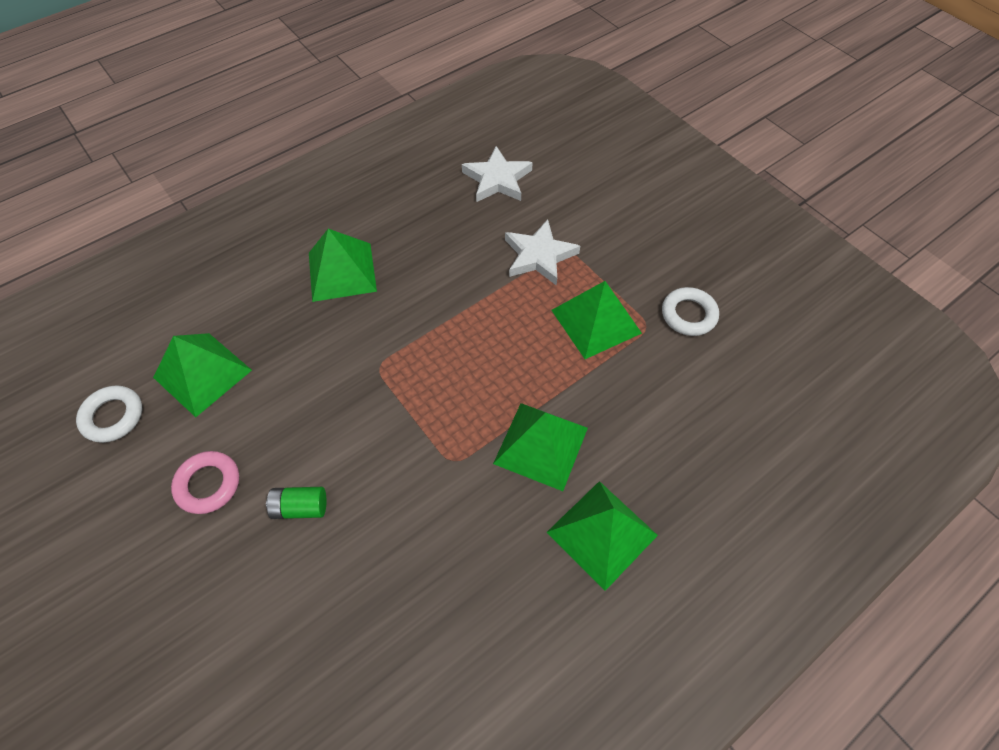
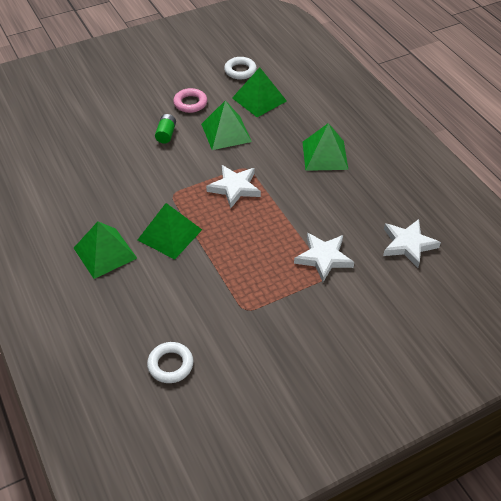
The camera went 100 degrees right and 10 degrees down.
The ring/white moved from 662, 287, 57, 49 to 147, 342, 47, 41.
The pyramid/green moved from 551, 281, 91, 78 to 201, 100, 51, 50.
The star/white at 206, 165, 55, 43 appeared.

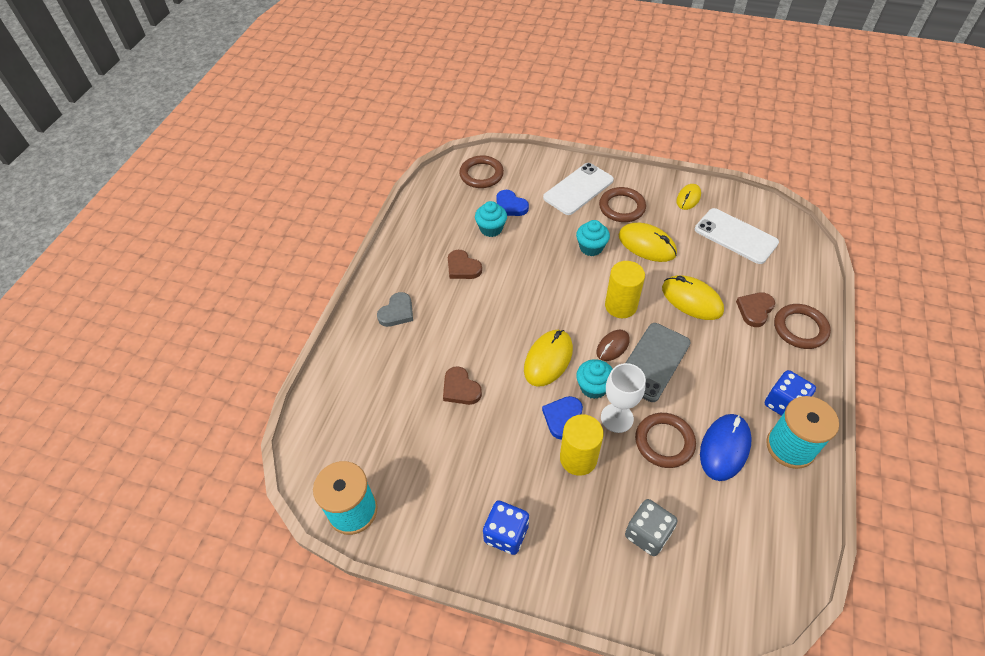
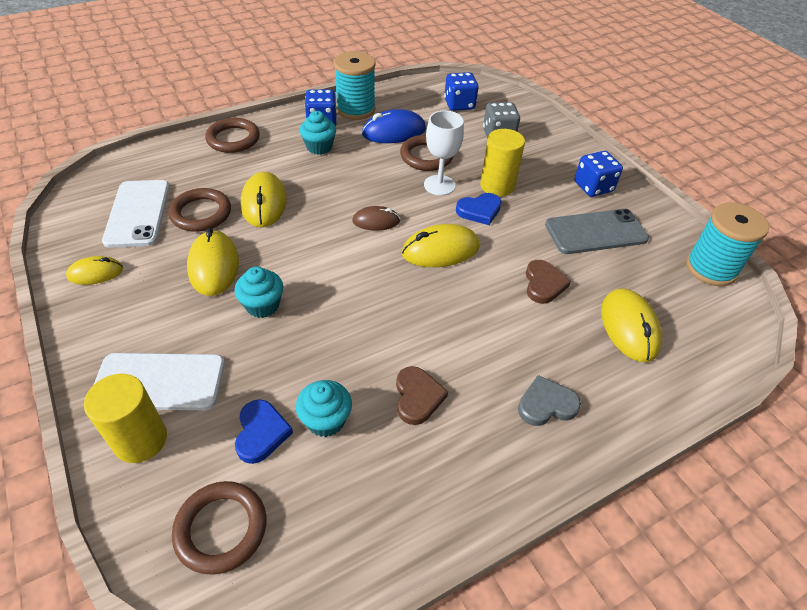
The camera went 140 degrees left and 5 degrees down.
The cylinder/yellow moved from 605, 261, 40, 57 to 84, 374, 83, 89.
The ring/brown moved from 599, 187, 47, 35 to 168, 188, 63, 44.
The cupcake/turquoise moved from 576, 359, 37, 40 to 300, 111, 36, 44.
The dice/blue at 444, 72, 34, 39 appeared.
The phone/grey moved from 626, 323, 65, 79 to 545, 209, 104, 45.
The mouse/yellow at 601, 288, 61, 74 appeared.
The heart/brown at 736, 292, 39, 35 disappeared.

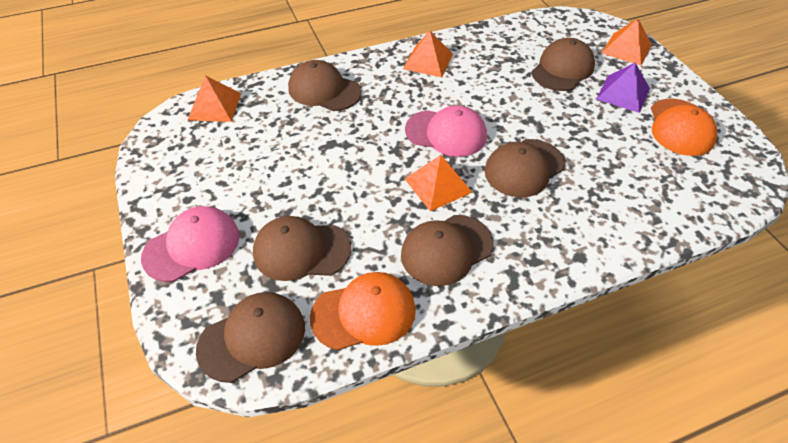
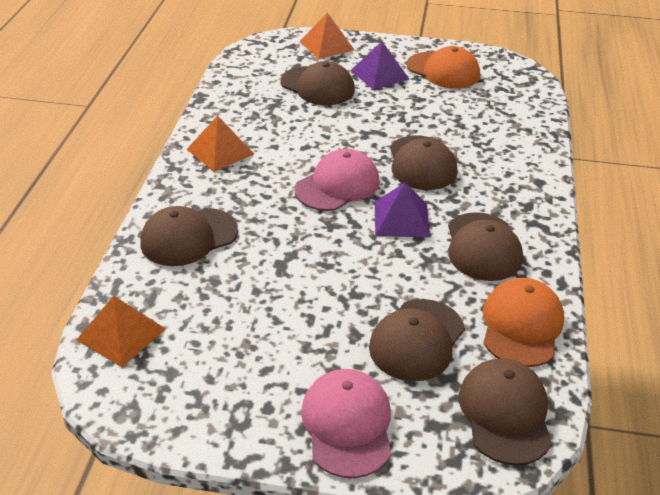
The camera went 60 degrees left and 10 degrees down.
The cap/brown at 531, 38, 64, 53 turned 150 degrees clockwise.
The pyramid/orange at 405, 155, 68, 56 became the pyramid/purple at 375, 182, 55, 56.

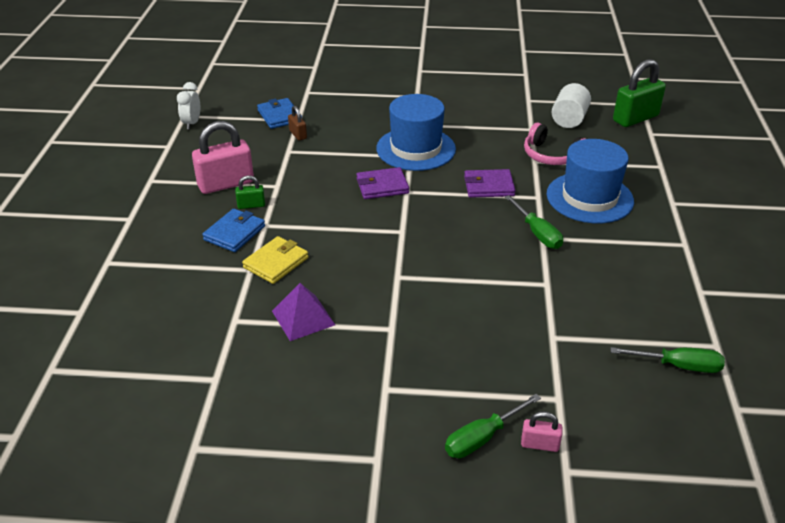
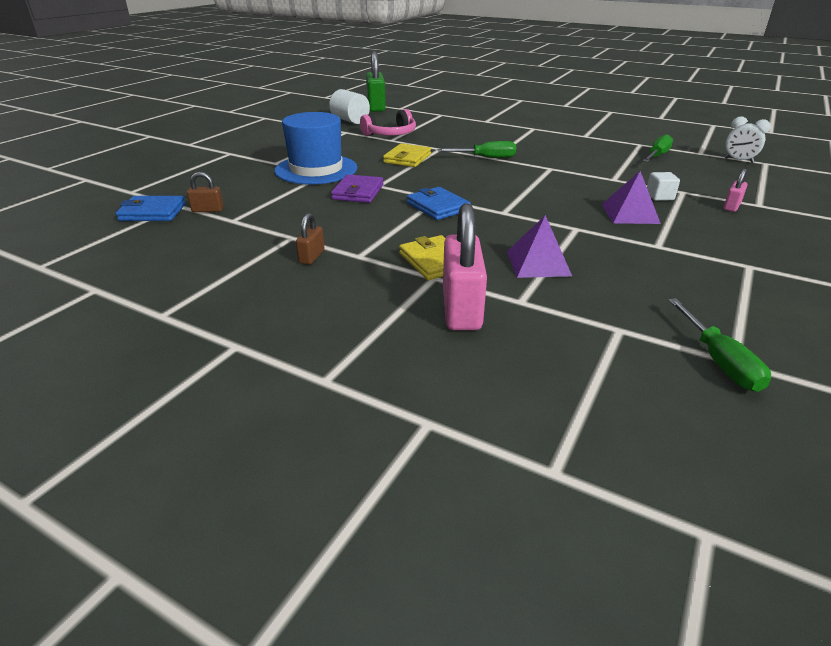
The camera went 65 degrees left and 5 degrees down.
The padlock/green at 235, 175, 30, 34 became the padlock/brown at 296, 213, 28, 52.
The wallet/purple at 464, 169, 52, 29 became the wallet/yellow at 383, 143, 48, 24.
The wallet/blue moved from 202, 209, 63, 43 to 407, 187, 64, 33.
The padlock/pink moved from 192, 121, 62, 73 to 443, 203, 44, 127.
The pyramid/purple at 601, 171, 60, 53 appeared.
The cube/white at 647, 172, 33, 29 appeared.
The screwdriver/green moved from 445, 394, 96, 64 to 668, 298, 103, 94.
The clock/white moved from 177, 82, 23, 48 to 724, 116, 47, 47.
The hat/blue at 547, 139, 87, 84 disappeared.

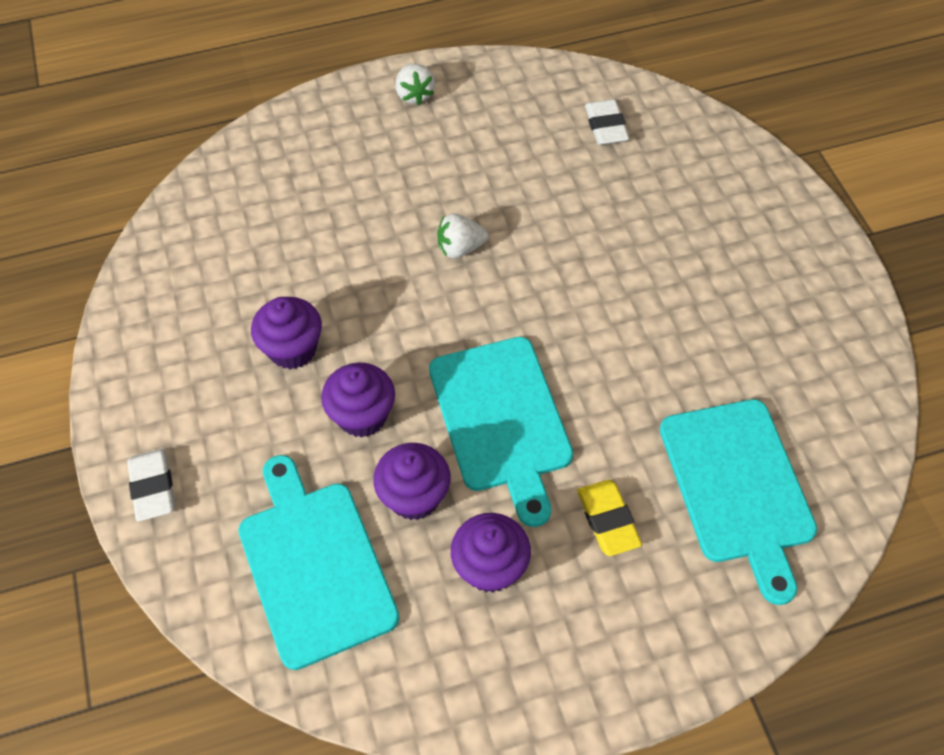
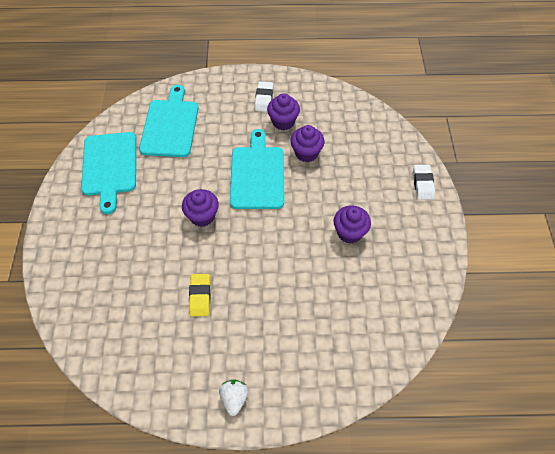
The camera went 165 degrees left and 0 degrees up.
The cutting board/turquoise moved from 238, 455, 162, 215 to 81, 132, 55, 82.
The cupcake/purple moved from 321, 363, 74, 75 to 182, 189, 37, 38.
The eraser/yellow moved from 577, 480, 65, 76 to 189, 274, 22, 42.
The eraser/white moved from 585, 99, 44, 46 to 255, 81, 18, 31.
The strawberry/white at 437, 214, 51, 44 disappeared.

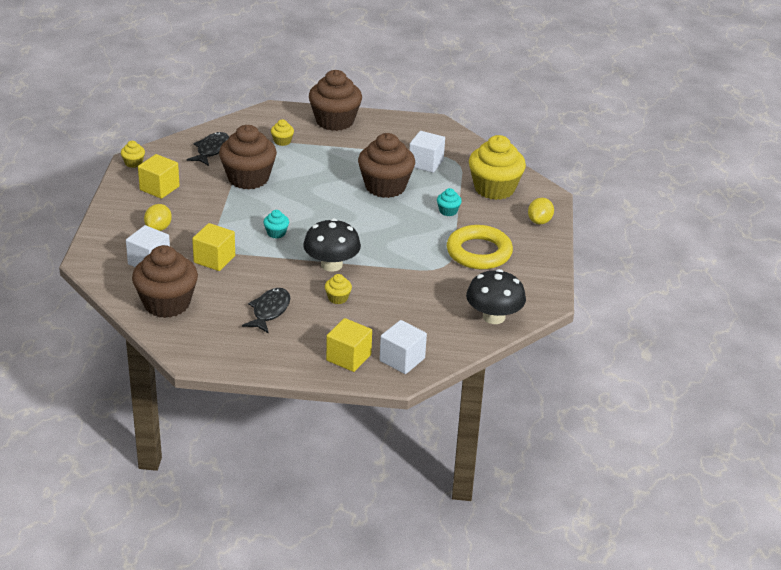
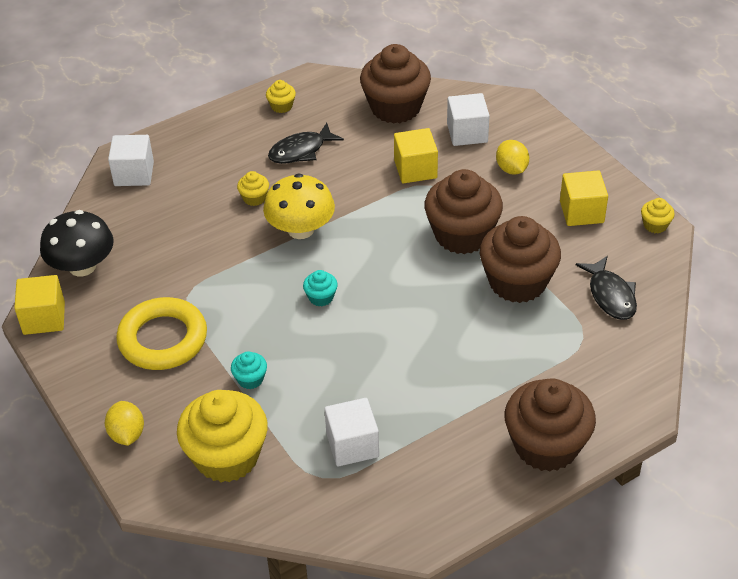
The camera went 145 degrees right and 10 degrees up.
The cube/yellow moved from 326, 318, 46, 54 to 14, 275, 51, 60.
The mushroom/black at 303, 218, 58, 54 became the mushroom/yellow at 263, 174, 72, 65.
The cupcake/yellow moved from 271, 119, 23, 27 to 266, 80, 30, 33.
The fish/black at 242, 288, 48, 46 turned 75 degrees clockwise.
The cupcake/turquoise moved from 263, 210, 26, 29 to 303, 270, 35, 36.
The cupcake/brown moved from 358, 133, 57, 65 to 424, 169, 79, 85.

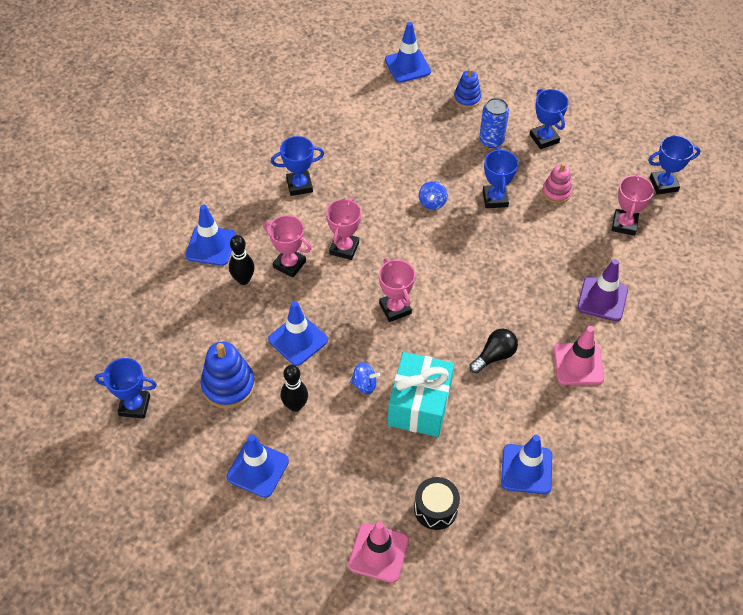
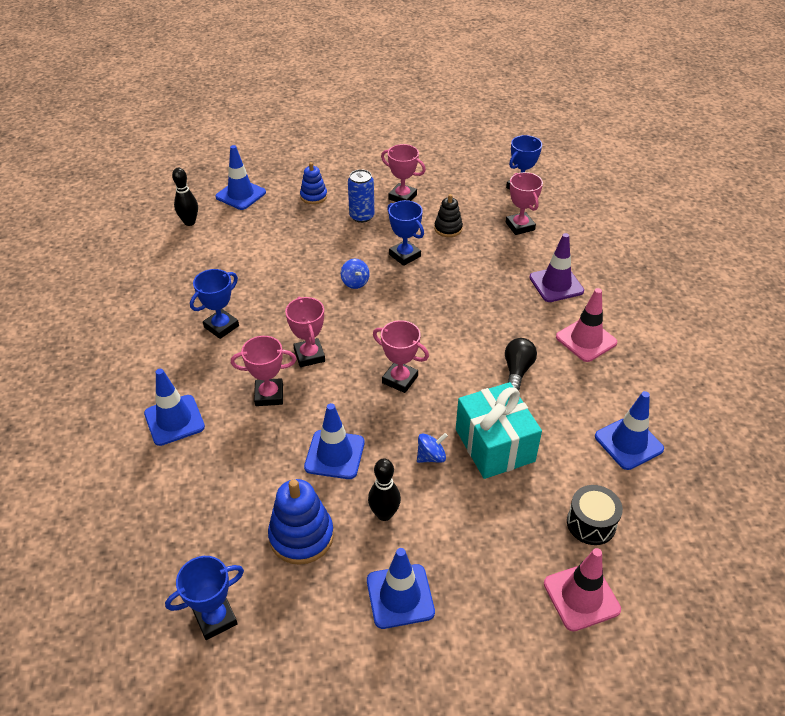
The camera went 35 degrees left and 10 degrees down.
The bowling pin/black moved from 229, 235, 26, 50 to 172, 168, 26, 58.
The trophy/blue at 530, 89, 39, 60 became the trophy/pink at 381, 144, 45, 58.
The stacking toy/pink at 542, 163, 30, 40 became the stacking toy/black at 434, 194, 29, 43.

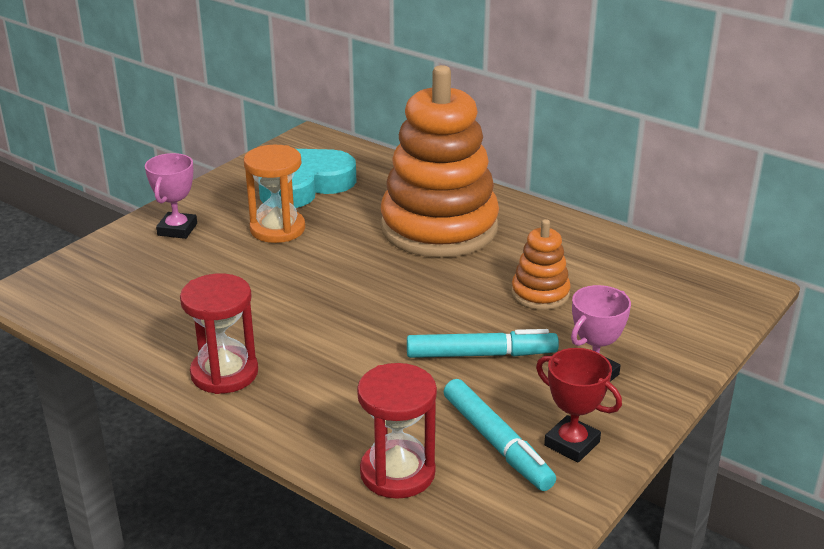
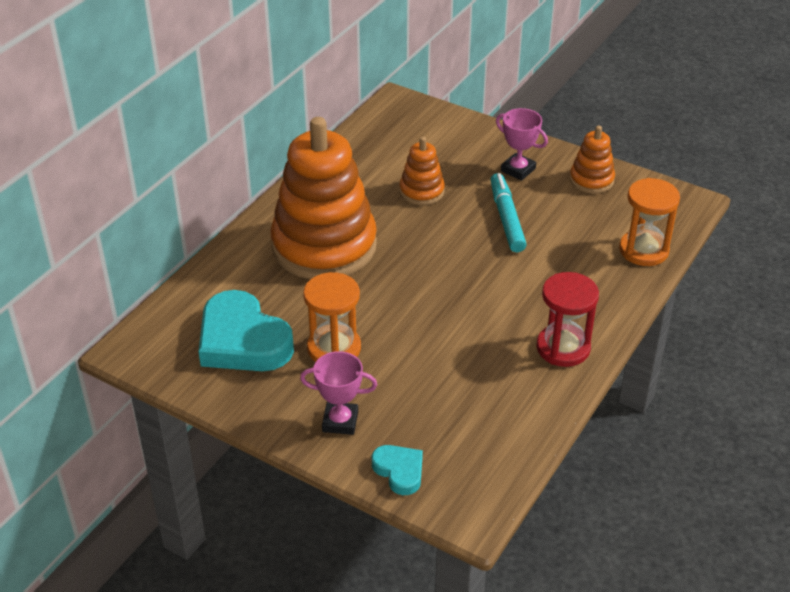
The camera went 95 degrees left and 10 degrees up.
The heart/turquoise at 372, 445, 51, 50 appeared.
The trophy/red at 536, 348, 86, 115 was replaced by the stacking toy/orange at 570, 126, 45, 68.
The hourglass/red at 357, 363, 80, 136 became the hourglass/orange at 619, 178, 61, 88.
The marker/turquoise at 444, 379, 112, 112 disappeared.

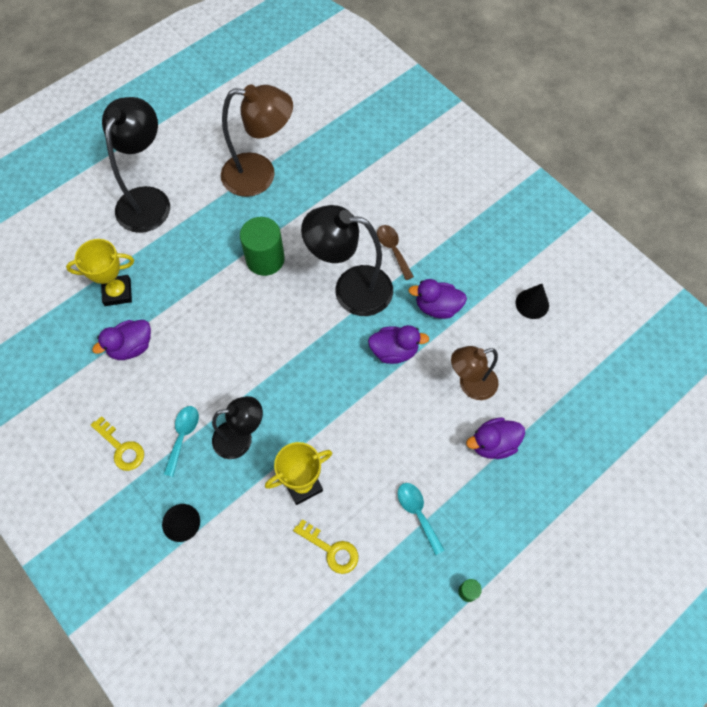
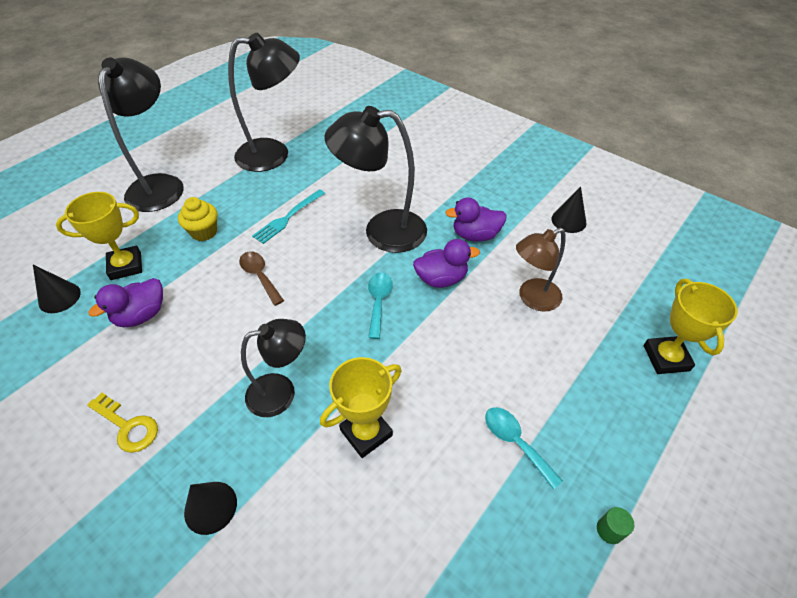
The camera went 10 degrees left and 15 degrees down.
The cone/black at 33, 265, 48, 48 appeared.
The cupcake/yellow at 178, 197, 39, 44 appeared.
The lamp/brown at 221, 84, 72, 113 became the lamp/black at 228, 33, 72, 139.
The spoon/brown moved from 377, 225, 37, 55 to 239, 251, 45, 55.
The cylinder/green at 240, 217, 45, 59 was replaced by the fork/turquoise at 252, 189, 73, 55.
The spoon/turquoise moved from 164, 406, 35, 71 to 368, 273, 25, 66.
The trophy/yellow at 643, 279, 95, 95 appeared.
The key/yellow at 293, 519, 65, 55 disappeared.
The duck/purple at 466, 417, 59, 42 disappeared.

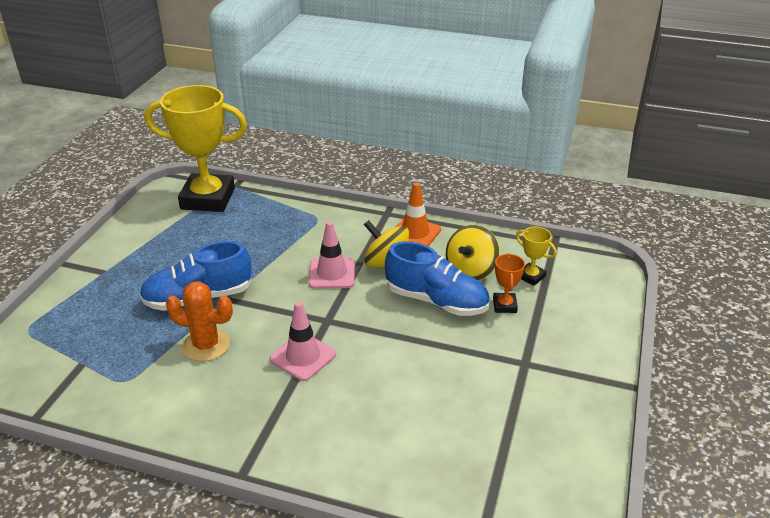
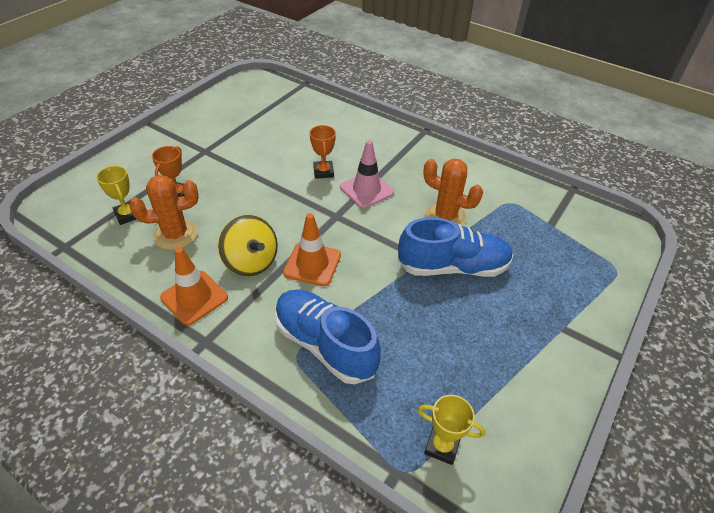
The camera went 165 degrees left and 10 degrees up.
The spinning top/yellow at 446, 225, 54, 55 was replaced by the cactus/orange at 129, 175, 70, 75.
The shoe/blue moved from 385, 241, 105, 75 to 275, 289, 106, 95.
The traffic cone/pink at 308, 221, 47, 67 became the traffic cone/orange at 283, 213, 58, 73.
The trophy/orange at 310, 125, 26, 54 appeared.
The trophy/yellow at 145, 85, 102, 127 changed to 0.42 times the size.

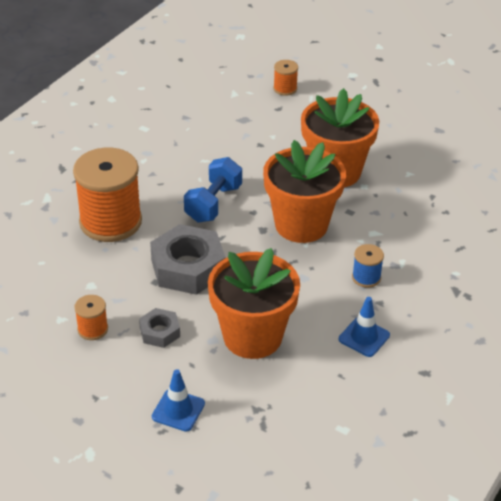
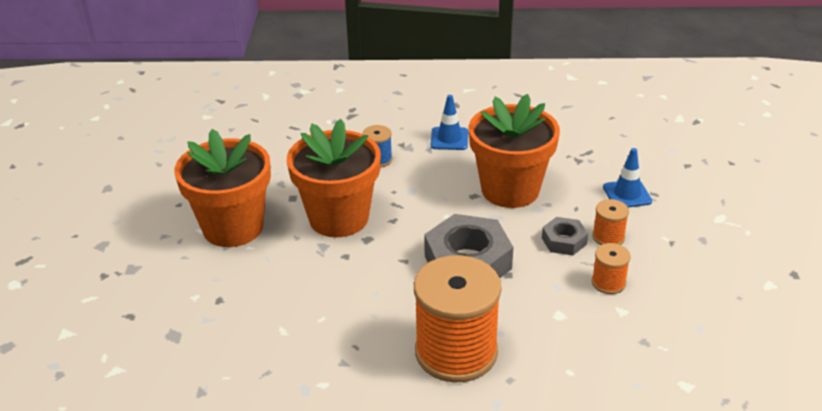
The camera went 120 degrees left and 5 degrees down.
The spool/orange moved from 273, 60, 25, 36 to 592, 199, 37, 46.
The dumbbell/blue at 184, 157, 58, 66 disappeared.

